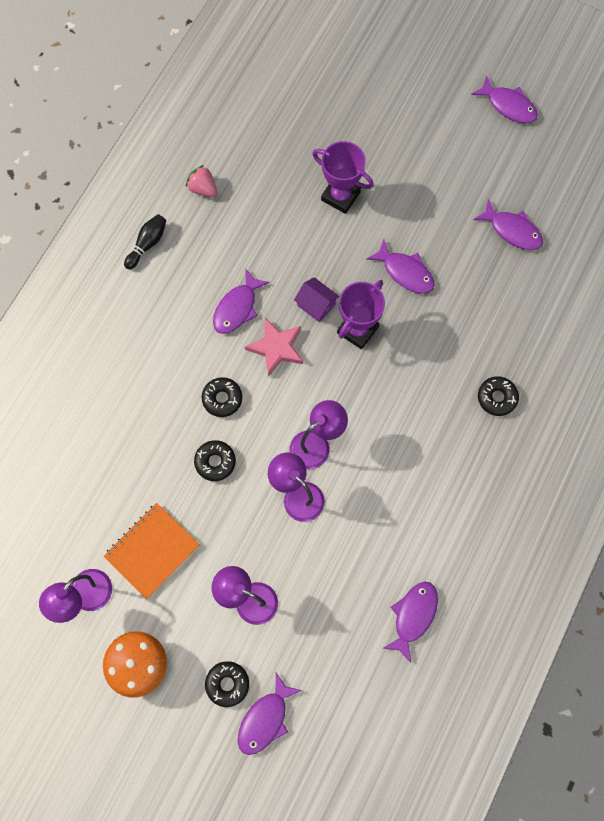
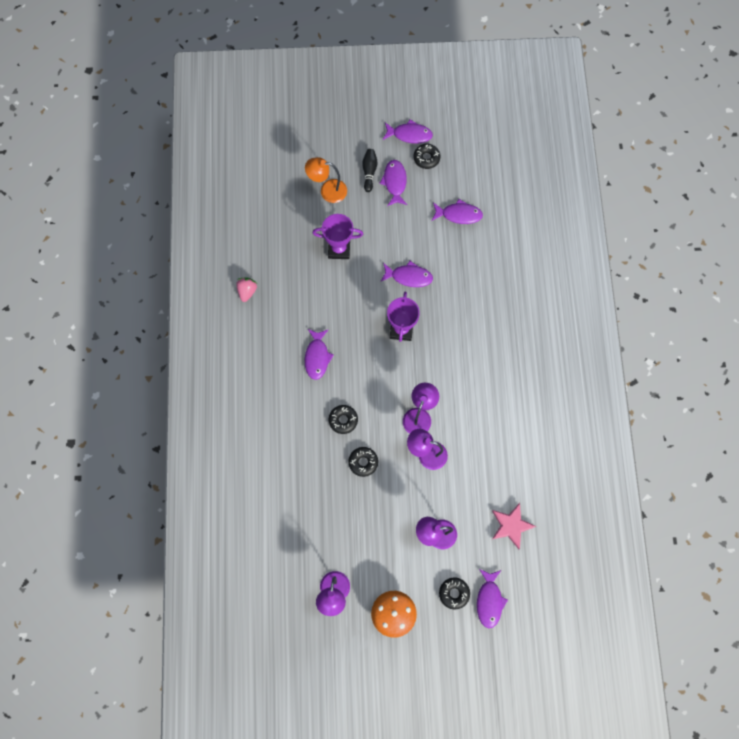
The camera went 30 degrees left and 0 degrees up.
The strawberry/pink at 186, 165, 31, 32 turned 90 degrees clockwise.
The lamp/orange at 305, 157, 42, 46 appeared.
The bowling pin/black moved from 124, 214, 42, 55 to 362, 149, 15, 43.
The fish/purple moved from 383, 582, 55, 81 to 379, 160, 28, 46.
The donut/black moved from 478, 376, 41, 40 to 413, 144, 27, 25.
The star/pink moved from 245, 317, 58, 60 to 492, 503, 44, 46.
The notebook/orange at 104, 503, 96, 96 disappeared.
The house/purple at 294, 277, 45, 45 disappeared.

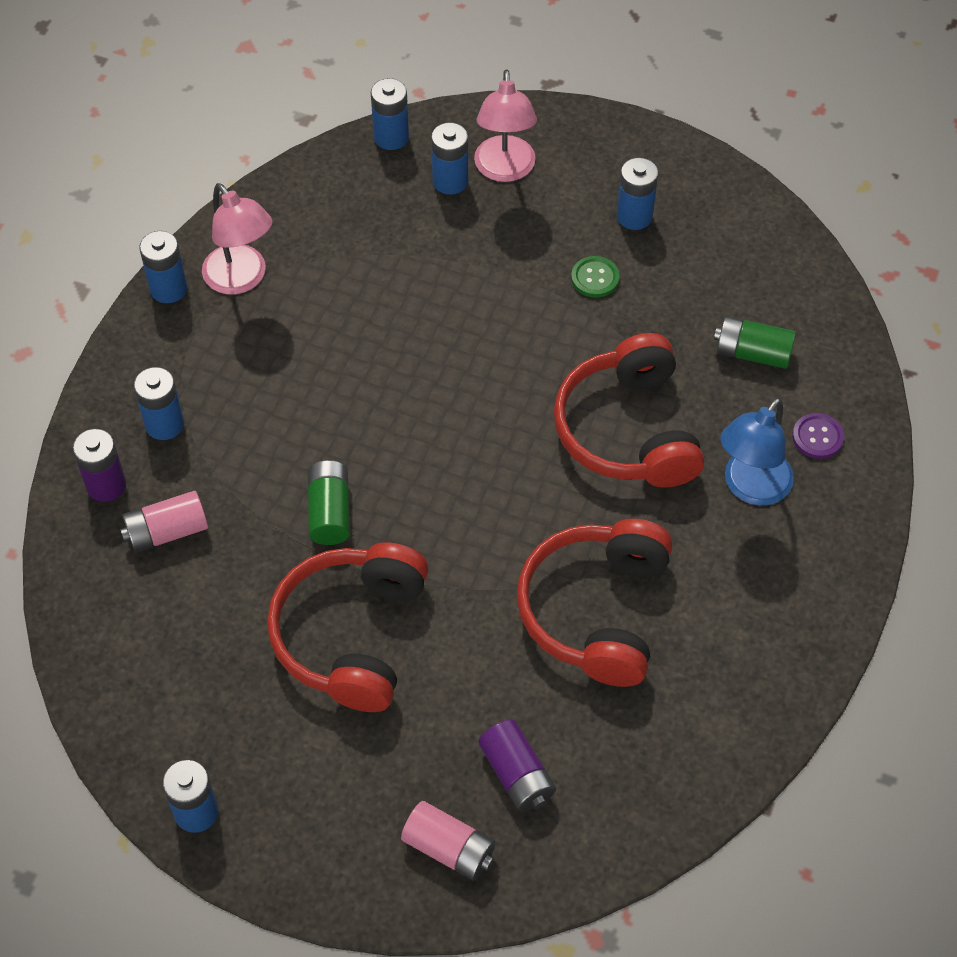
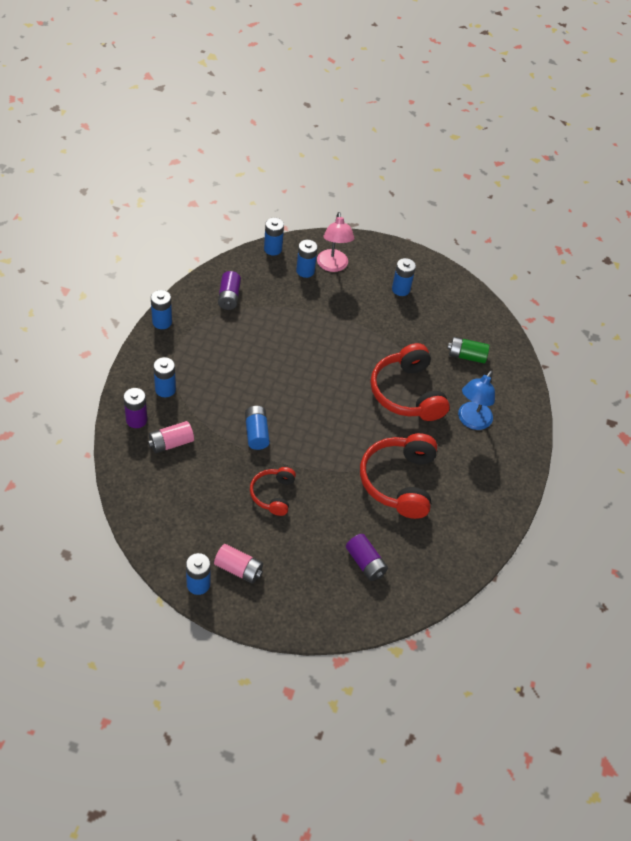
The camera went 10 degrees left and 5 degrees down.
The battery/pink moved from 401, 801, 94, 80 to 214, 544, 49, 39.
The battery/purple at 218, 271, 23, 39 appeared.
The battery/green at 308, 460, 42, 85 became the battery/blue at 245, 406, 25, 44.
The headphones/red at 267, 542, 162, 170 changed to 0.56 times the size.
The lamp/pink at 202, 183, 70, 111 disappeared.
The button/green at 571, 256, 49, 42 disappeared.
The button/purple at 793, 413, 51, 46 disappeared.

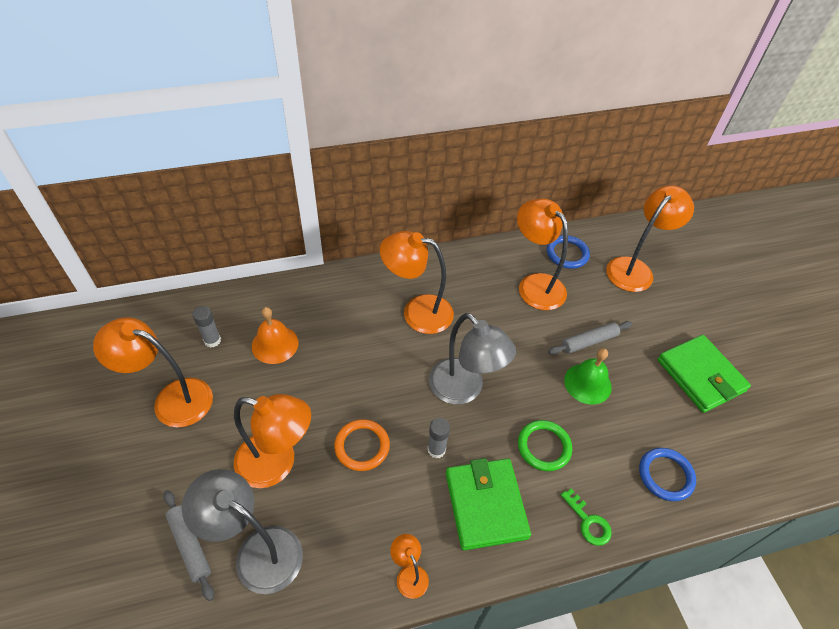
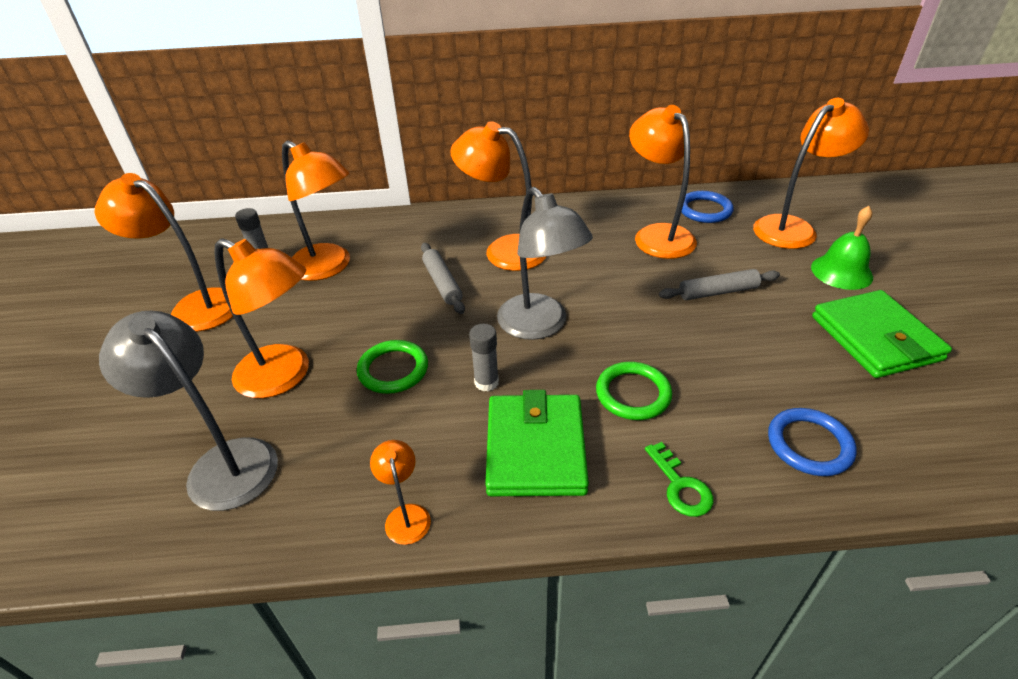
The camera went 15 degrees right and 10 degrees down.
The bell/orange at 252, 307, 46, 57 was replaced by the lamp/orange at 282, 140, 68, 141.
The ring/orange at 334, 419, 56, 52 became the ring/green at 357, 340, 71, 54.
The rolling pin/grey moved from 163, 490, 51, 111 to 421, 243, 44, 71.
The bell/green moved from 564, 348, 48, 56 to 811, 206, 62, 84.

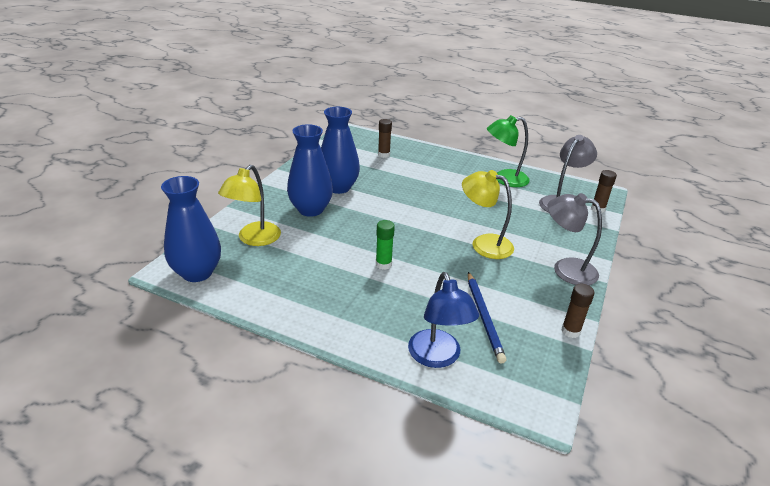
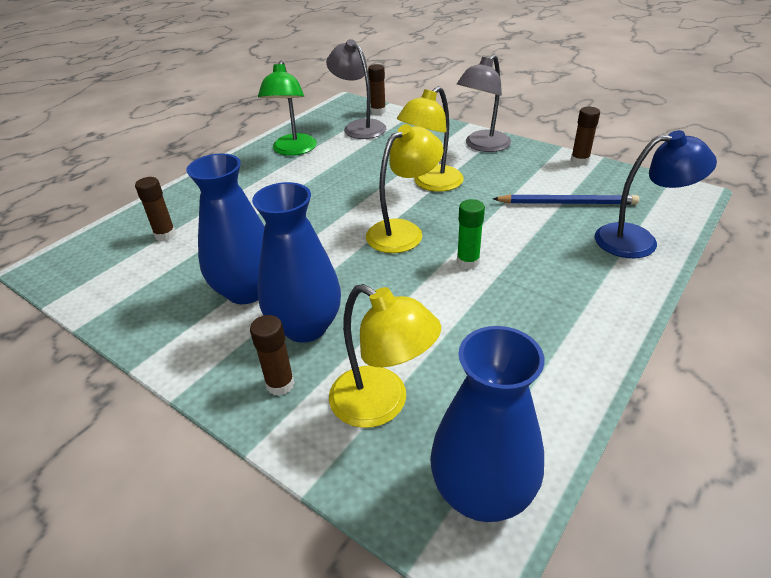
The camera went 75 degrees left and 5 degrees up.
The glue stick/brown at 250, 315, 45, 81 appeared.
The lamp/yellow at 366, 124, 78, 129 appeared.

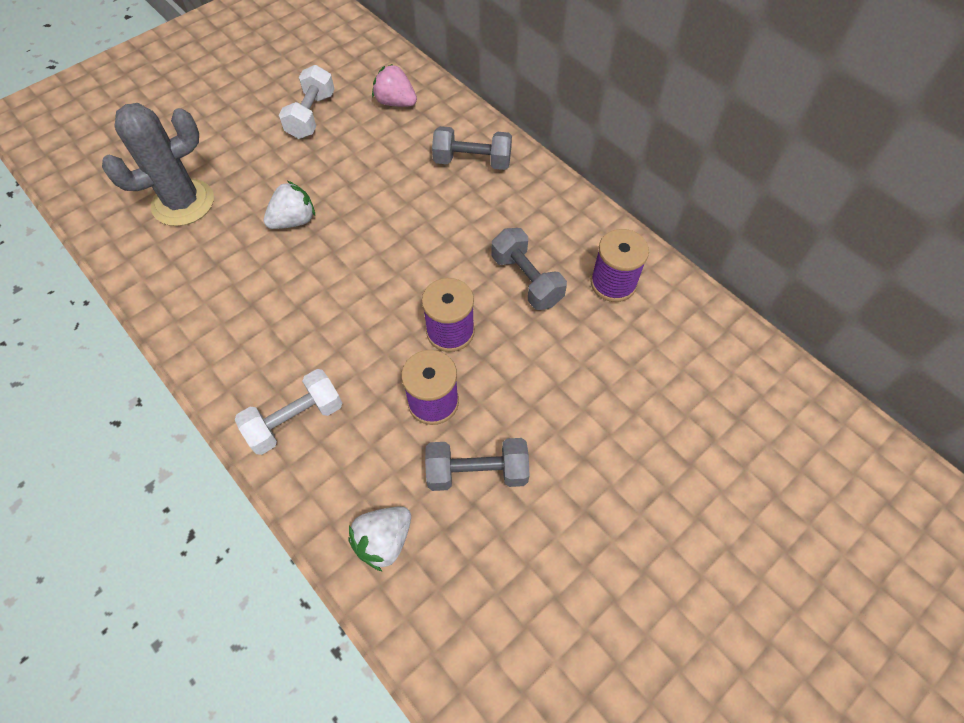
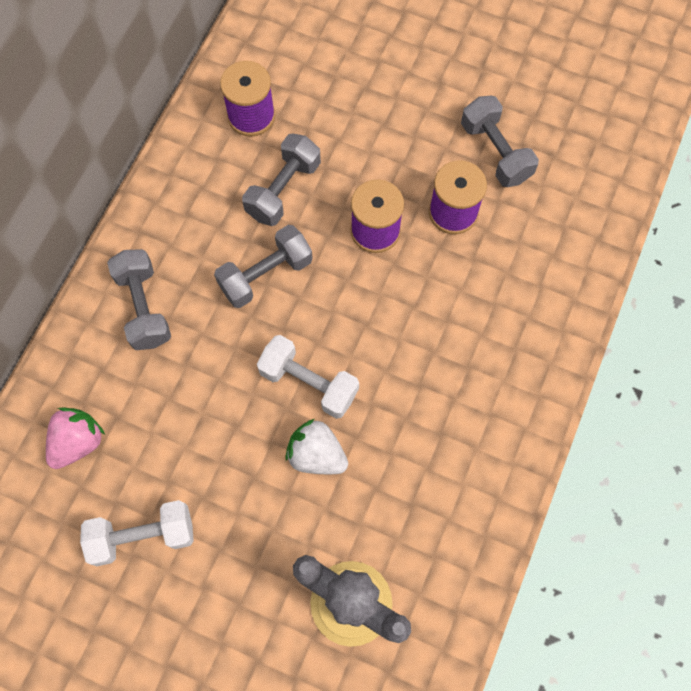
The camera went 115 degrees left and 10 degrees up.
The strawberry/pink at 372, 64, 45, 43 turned 150 degrees counterclockwise.
The dumbbell/grey at 214, 225, 99, 83 appeared.
The dumbbell/white moved from 235, 369, 107, 86 to 257, 335, 102, 84.
The strawberry/white at 348, 506, 63, 66 disappeared.

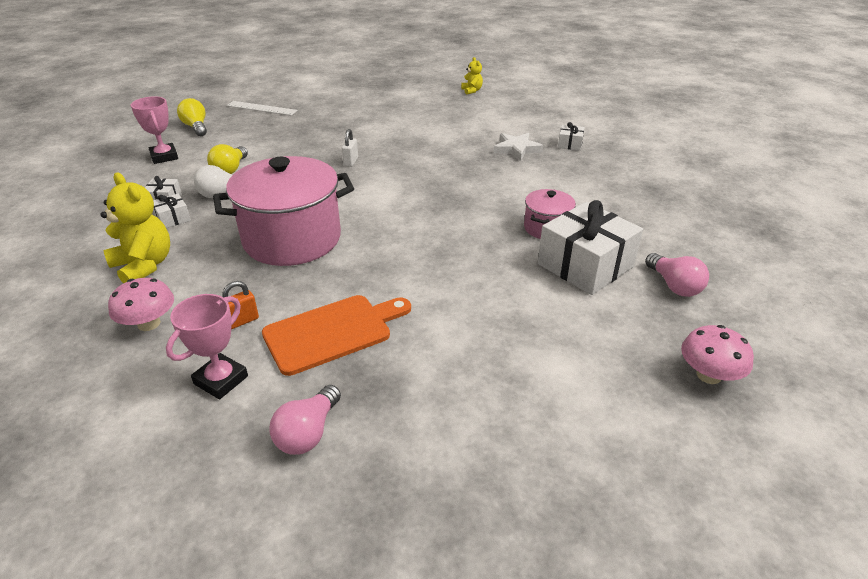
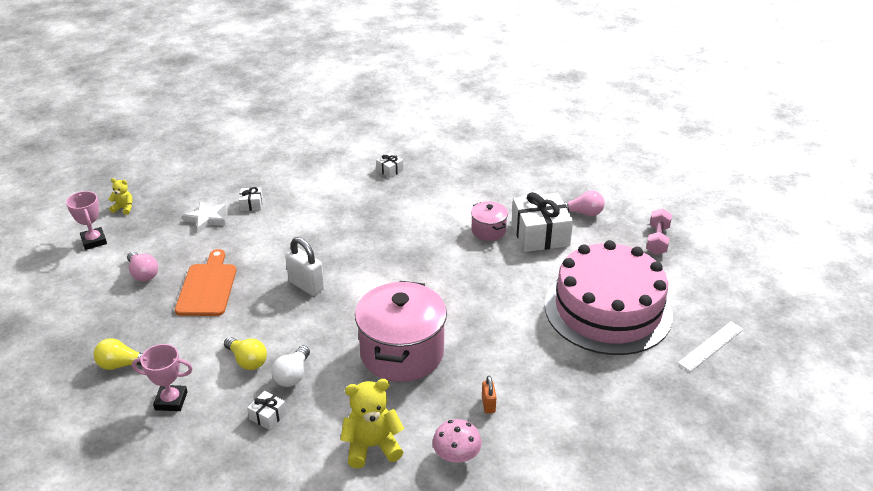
The camera went 60 degrees left and 0 degrees up.
The trophy/pink moved from 166, 294, 82, 105 to 66, 191, 41, 59.
The teddy bear/yellow moved from 461, 57, 22, 37 to 108, 178, 25, 37.
The light bulb/pink moved from 269, 385, 72, 70 to 127, 251, 31, 31.
The cutting board/orange moved from 262, 295, 149, 81 to 175, 249, 61, 67.
The star/white moved from 494, 133, 49, 28 to 182, 201, 45, 32.
The gift/white moved from 153, 194, 38, 34 to 239, 187, 24, 24.
The padlock/white at 342, 129, 16, 38 changed to 1.81 times the size.
The cake/pink at 545, 240, 128, 115 appeared.
The mushroom/pink at 681, 325, 73, 59 was replaced by the dumbbell/pink at 646, 209, 26, 46.
The ruler/white moved from 226, 101, 72, 15 to 678, 322, 66, 50.

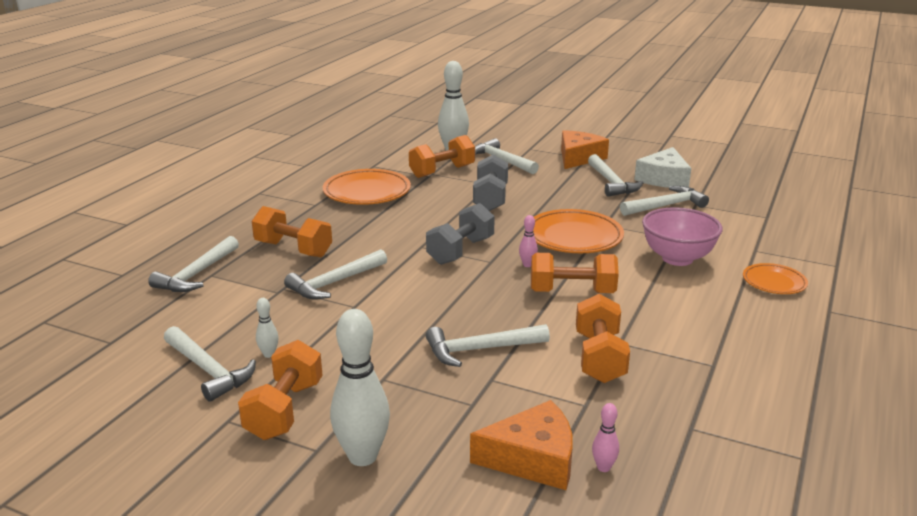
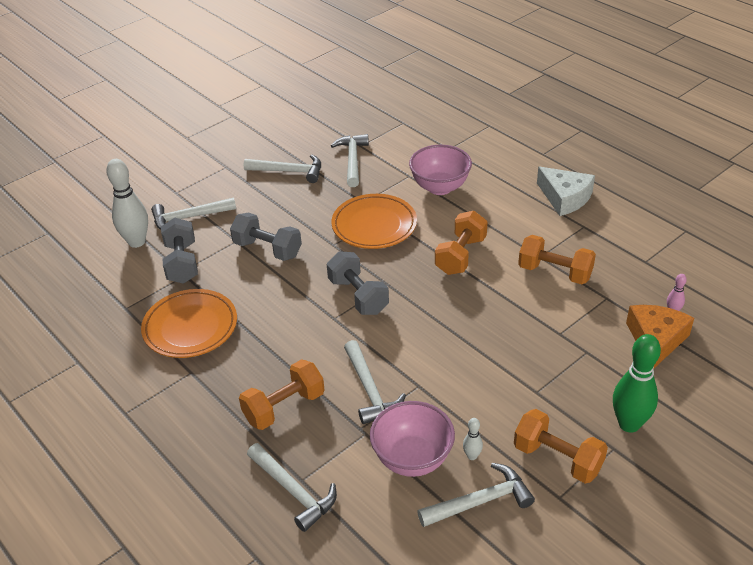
The camera went 65 degrees left and 15 degrees up.
The dumbbell/orange at 409, 135, 66, 43 became the dumbbell/grey at 161, 218, 37, 66.
The bowl/pink at 370, 401, 85, 76 appeared.
The cheese/white moved from 634, 147, 57, 41 to 537, 167, 58, 49.
The bowling pin/white at 330, 309, 60, 157 became the bowling pin/green at 613, 334, 48, 99.
The hammer/white at 426, 324, 124, 43 disappeared.
The bowling pin/pink at 519, 215, 19, 52 disappeared.
The cheese/orange at 561, 130, 48, 39 disappeared.
The plate/orange at 743, 263, 65, 31 disappeared.

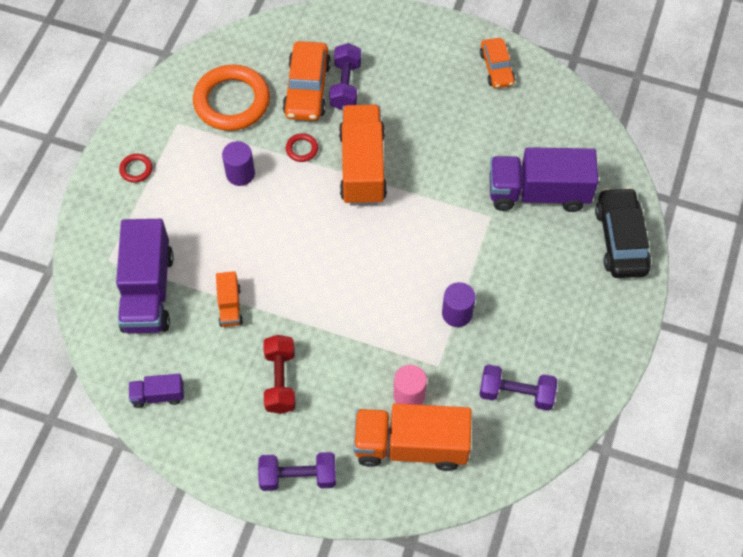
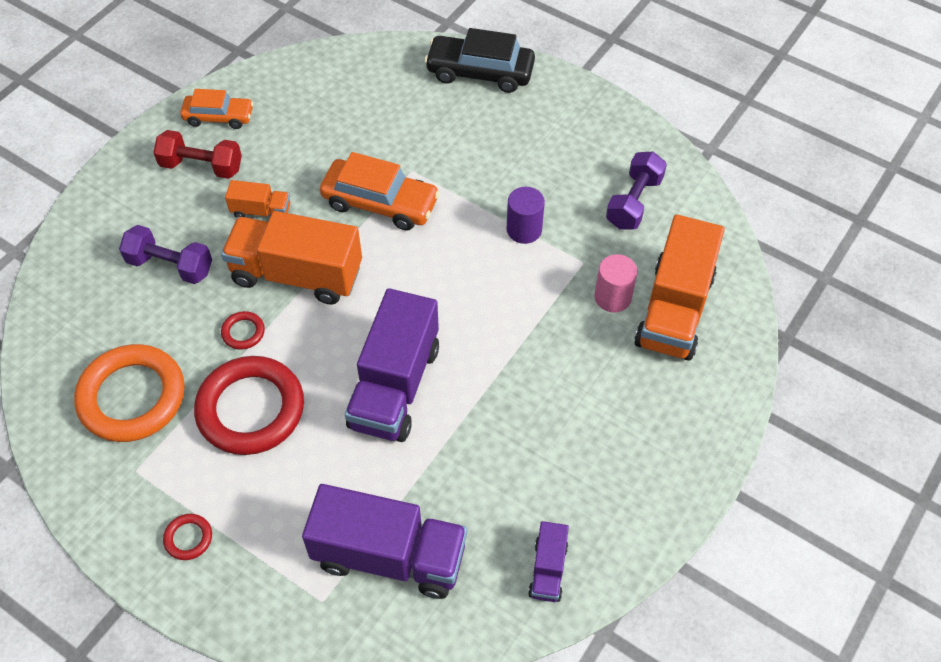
The camera went 75 degrees left and 5 degrees down.
The dumbbell/red moved from 263, 335, 32, 79 to 153, 130, 89, 49.
The cylinder/purple at 222, 141, 33, 45 was replaced by the ring/red at 194, 356, 110, 99.
The truck/orange moved from 216, 271, 27, 56 to 225, 180, 65, 38.
The car/orange moved from 283, 41, 48, 80 to 320, 152, 120, 79.
The truck/purple moved from 490, 147, 109, 65 to 345, 288, 94, 154.
The dumbbell/purple at 258, 452, 78, 39 disappeared.

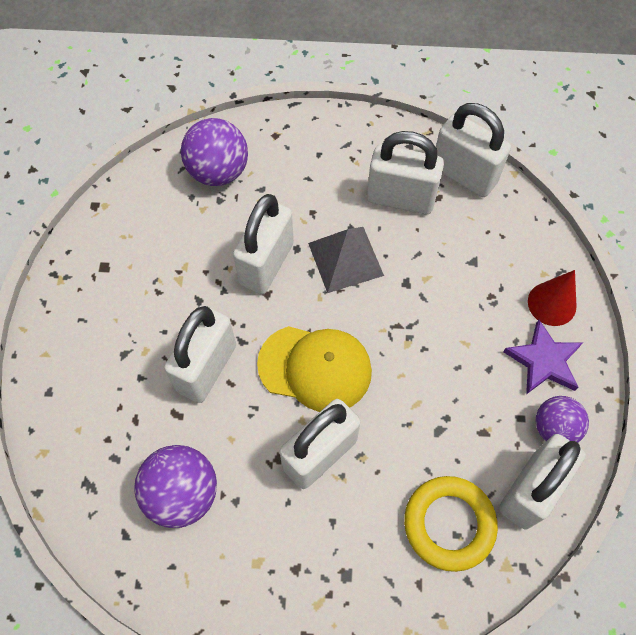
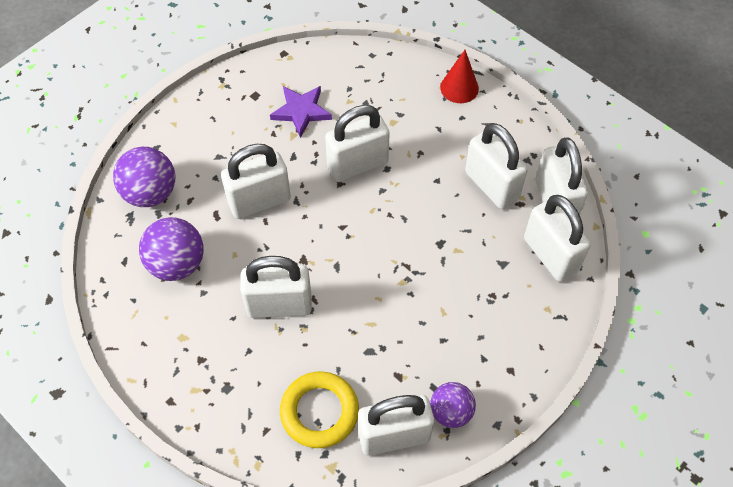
The camera went 40 degrees right and 5 degrees down.
The ball/purple moved from 181, 118, 67, 68 to 113, 147, 63, 60.
The star/purple moved from 503, 320, 80, 74 to 270, 86, 62, 52.
The cone/red moved from 528, 270, 49, 56 to 440, 50, 39, 53.
The padlock/white at 524, 195, 66, 87 appeared.
The cap/yellow at 257, 326, 115, 86 disappeared.
The pyramid/grey at 308, 227, 76, 66 disappeared.

